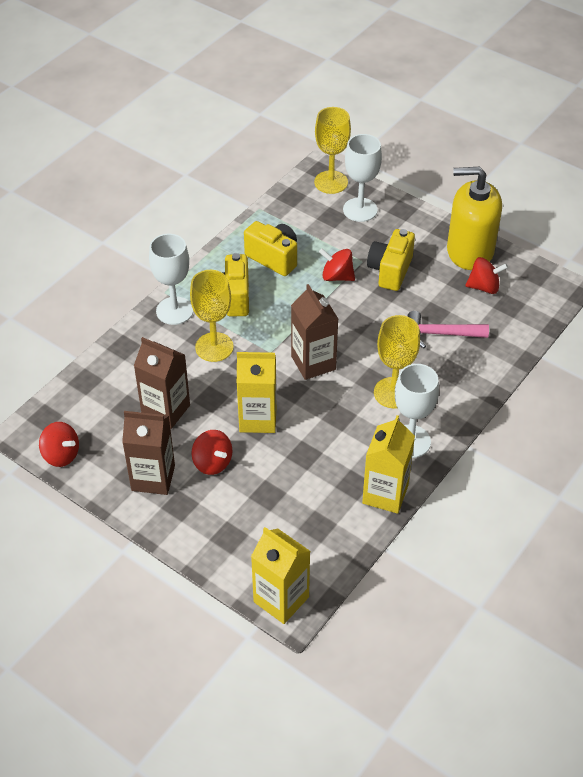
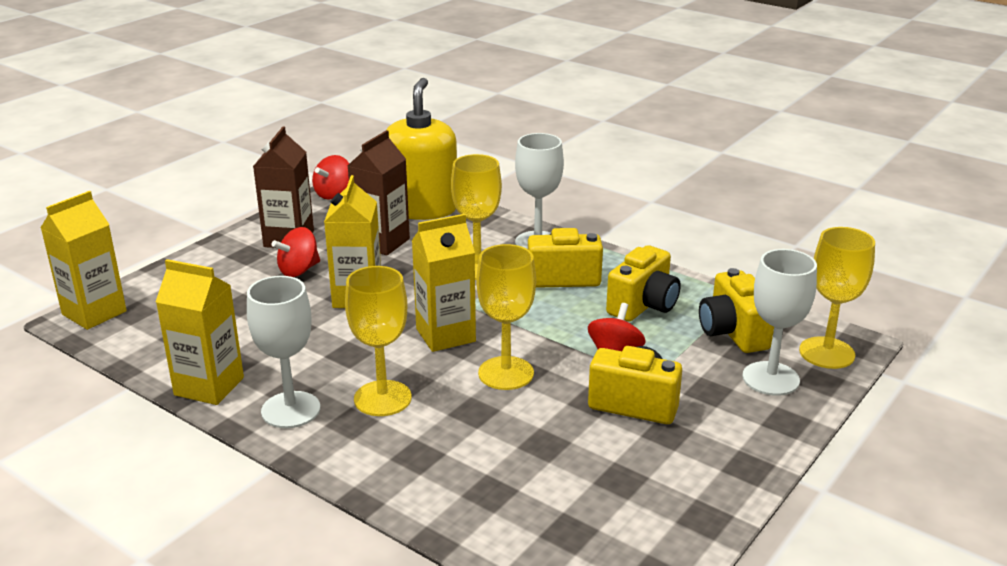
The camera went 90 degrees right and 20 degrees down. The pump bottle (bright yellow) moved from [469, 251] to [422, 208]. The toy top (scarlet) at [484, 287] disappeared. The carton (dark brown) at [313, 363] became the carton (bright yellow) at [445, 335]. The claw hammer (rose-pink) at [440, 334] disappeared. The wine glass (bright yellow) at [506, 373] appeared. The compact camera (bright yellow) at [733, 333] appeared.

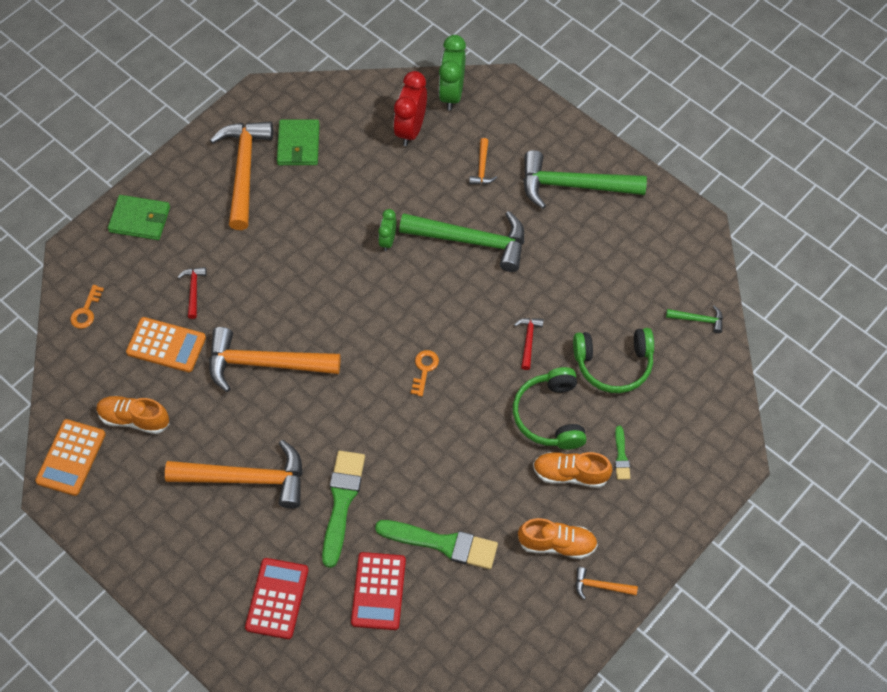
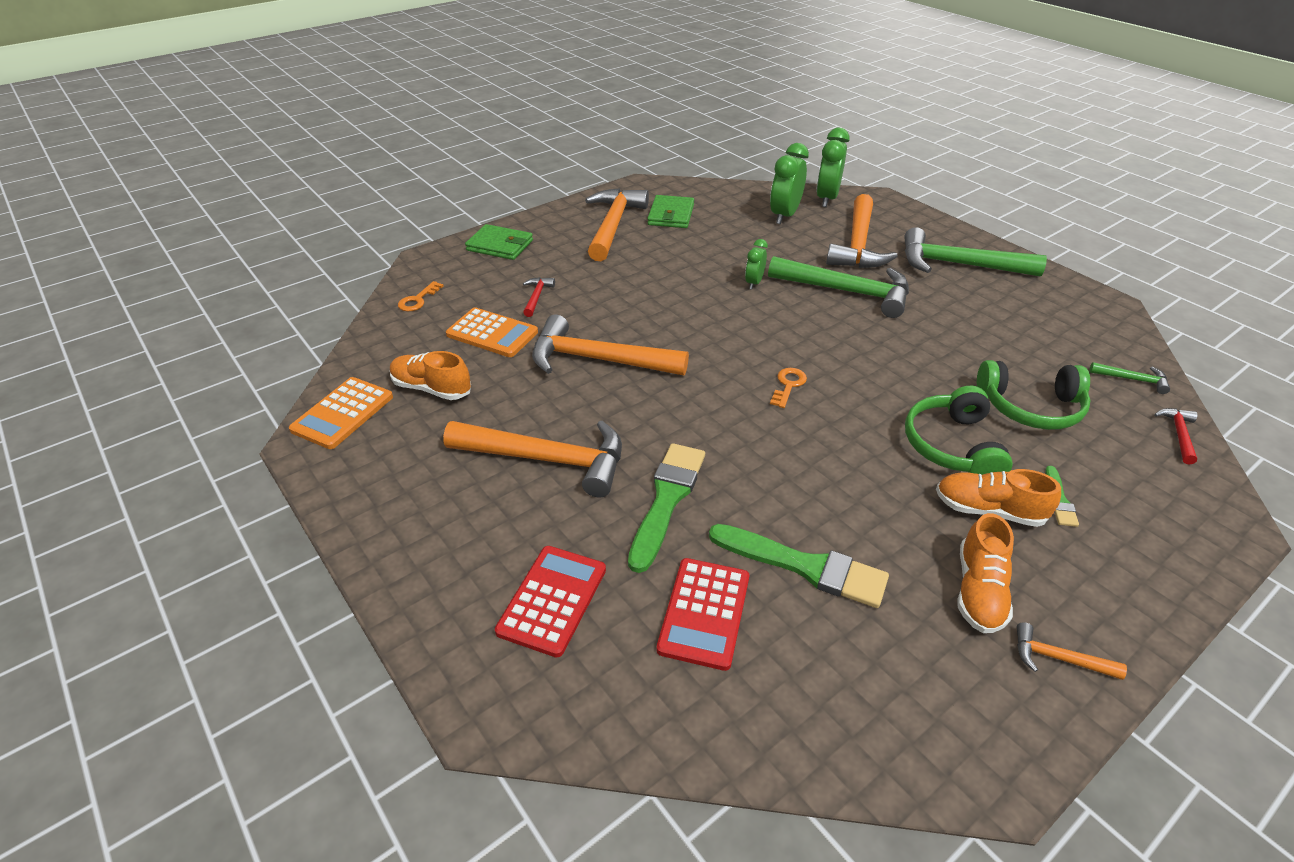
The camera went 10 degrees right and 20 degrees down. The bedside clock (scarlet) at [411, 129] became the bedside clock (green) at [784, 215]. The claw hammer (bright orange) at [482, 167] changed to 2.28 times the size. The claw hammer (scarlet) moved from [528, 341] to [1178, 434]. The lace-up shoe (bright orange) at [557, 544] turned 90 degrees clockwise.

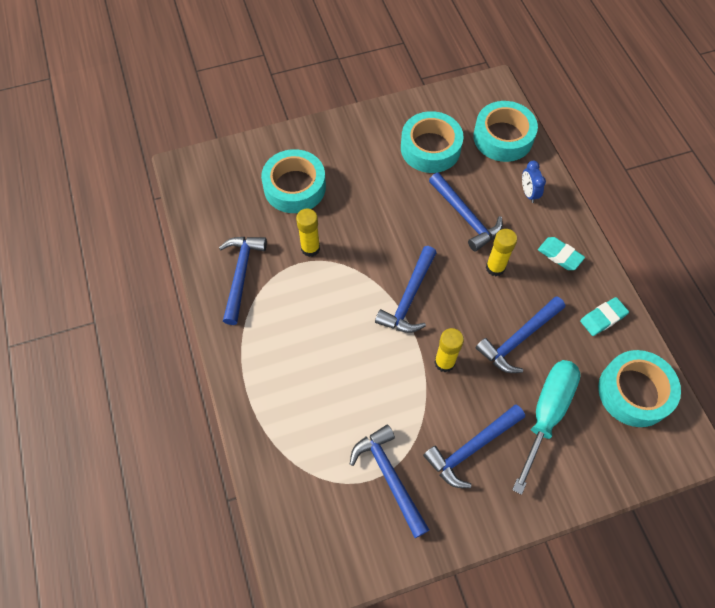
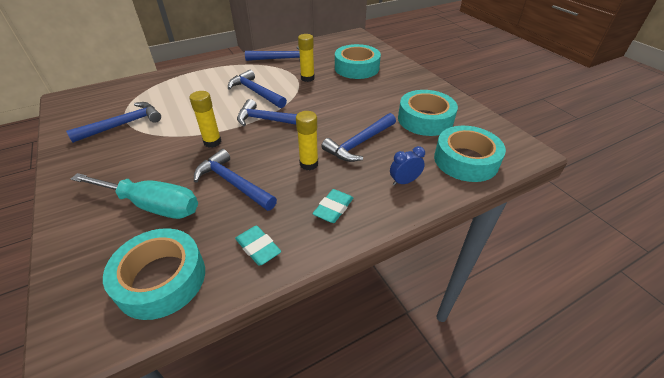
The camera went 80 degrees right and 20 degrees down. The claw hammer (blue) moved from [471, 448] to [256, 92].

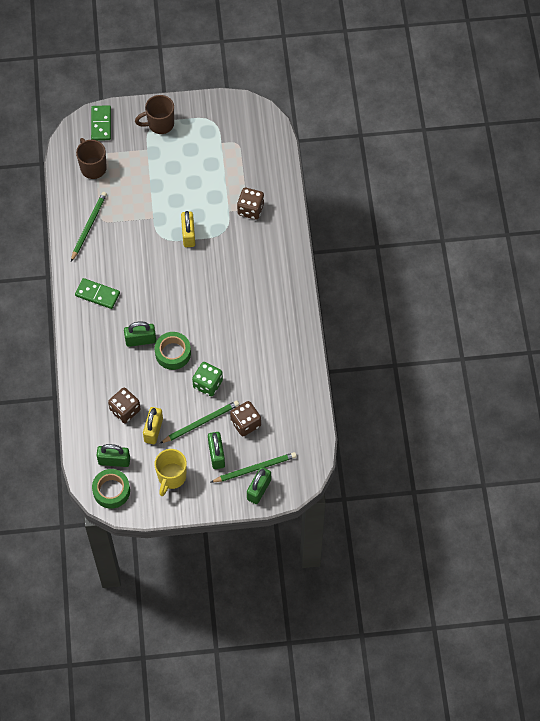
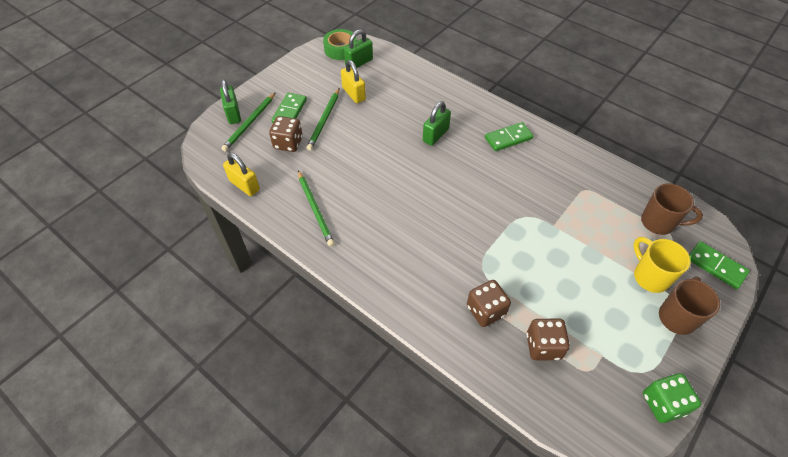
The camera went 135 degrees right and 10 degrees down. The lead pencil (green) moved from [89, 226] to [315, 209]. The padlock (bright yellow) moved from [188, 235] to [244, 185]. The sticky tape (green) at [173, 353] disappeared. The dice (green) moved from [208, 384] to [663, 403]. The dice (dark brown) moved from [125, 410] to [543, 346]. The padlock (green) at [216, 455] was replaced by the domino piece (green) at [289, 111]. The mug (bright yellow) moved from [171, 477] to [650, 277].

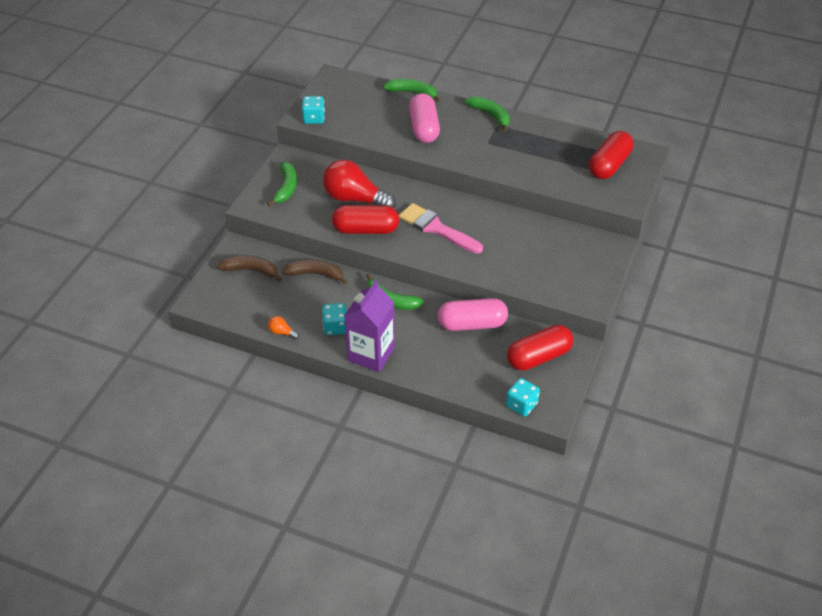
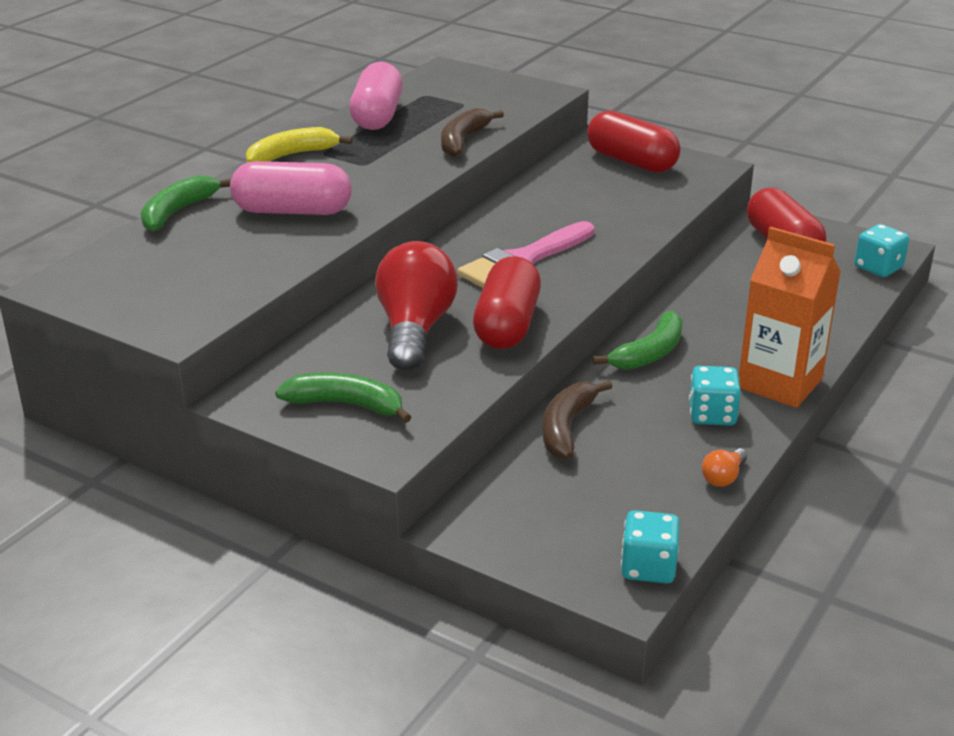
The camera went 80 degrees left and 15 degrees down. The dice (turquoise) moved from [314, 118] to [648, 567]. The toy banana (green) at [491, 115] became the toy banana (bright yellow) at [292, 155]. The pill (scarlet) moved from [609, 165] to [631, 161]. The lightbulb (scarlet) at [355, 199] turned 150 degrees clockwise. The toy banana (dark brown) moved from [251, 270] to [463, 141]. The carton (violet) at [371, 354] became the carton (bright orange) at [780, 383]. The pill (rose-pink) moved from [472, 324] to [377, 116].

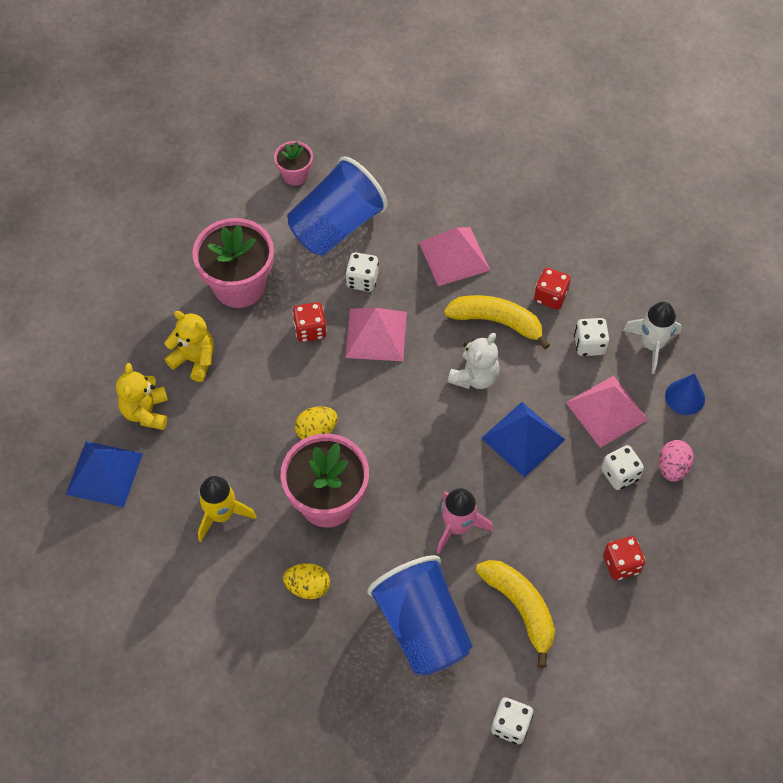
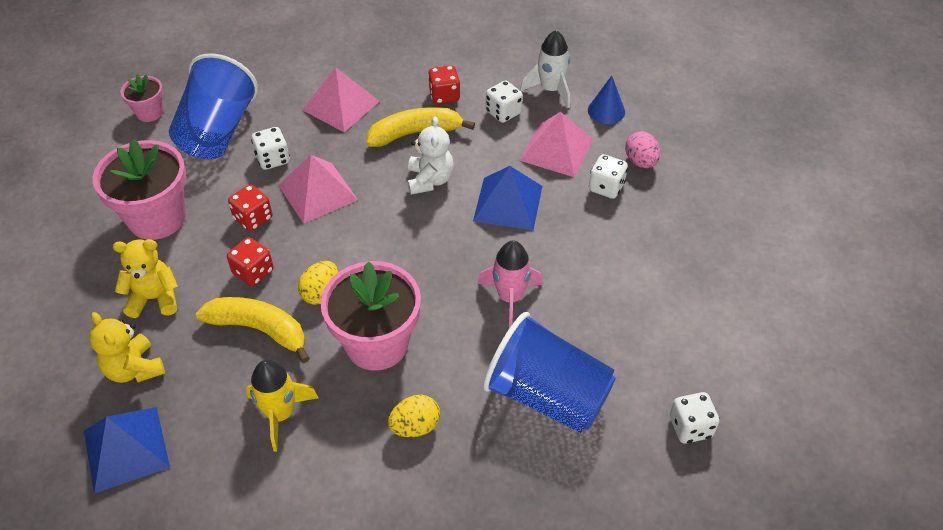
The camera went 35 degrees left and 10 degrees down. The dice (scarlet) moved from [621, 564] to [253, 272]. The toy banana (bright yellow) moved from [520, 608] to [259, 330].

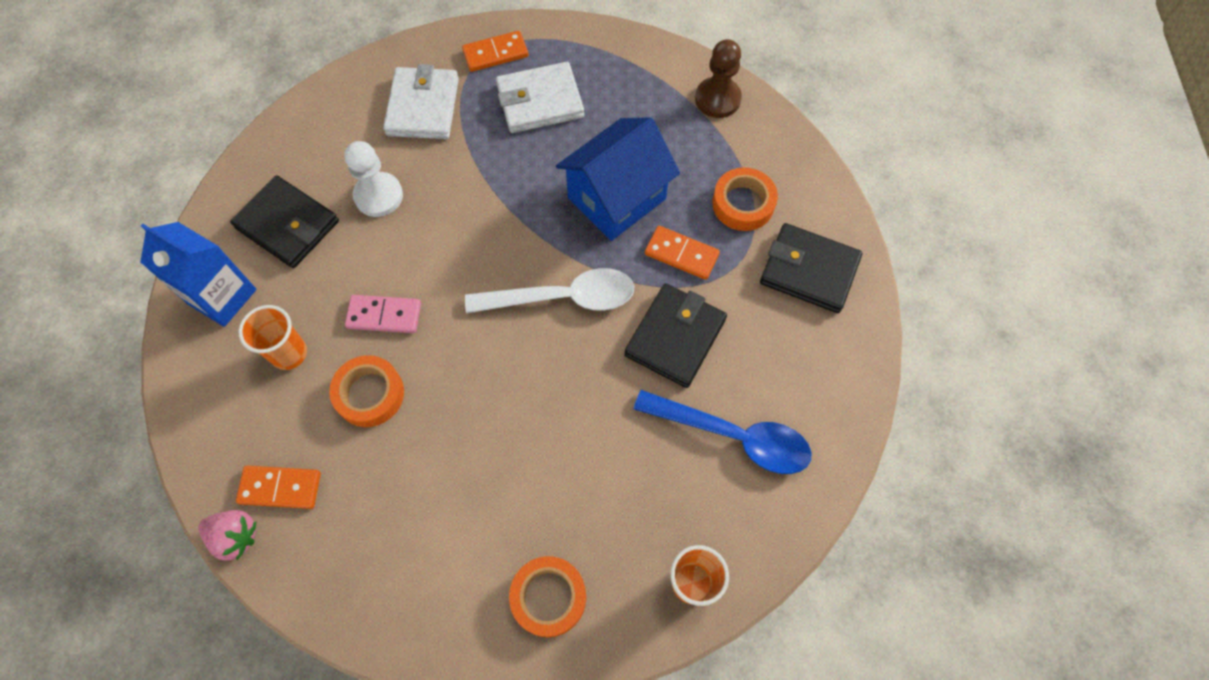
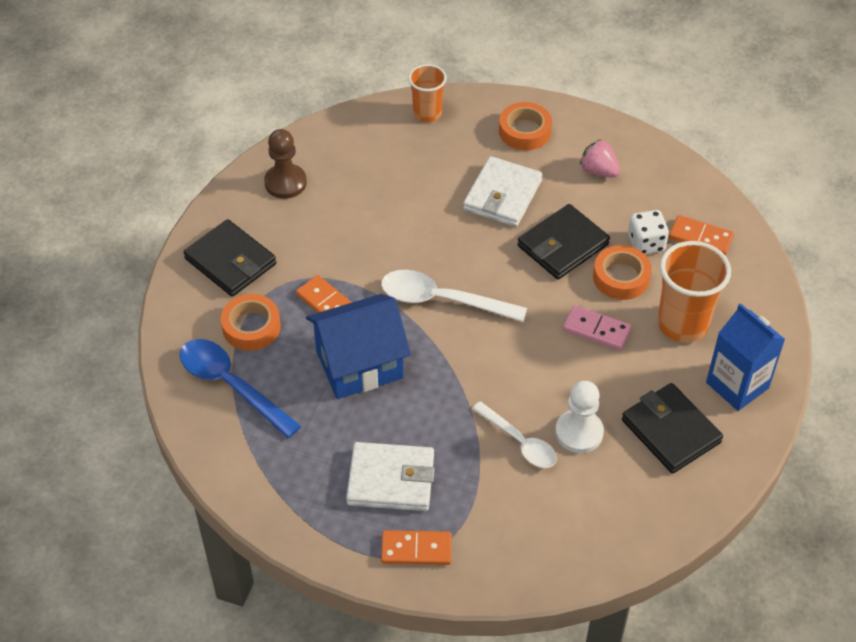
The camera went 160 degrees left and 15 degrees down. The chess pawn (dark brown) moved from [717, 99] to [285, 183]. The billfold (snow-white) moved from [423, 107] to [502, 195]. The billfold (black) moved from [675, 337] to [563, 245]. The cup (bright orange) at [289, 353] changed to 1.60 times the size. The teaspoon (blue) moved from [733, 436] to [231, 385]. The strawberry (rose-pink) moved from [235, 536] to [598, 171]. The dice (snow-white) at [646, 243] appeared. The teaspoon (snow-white) at [519, 442] appeared.

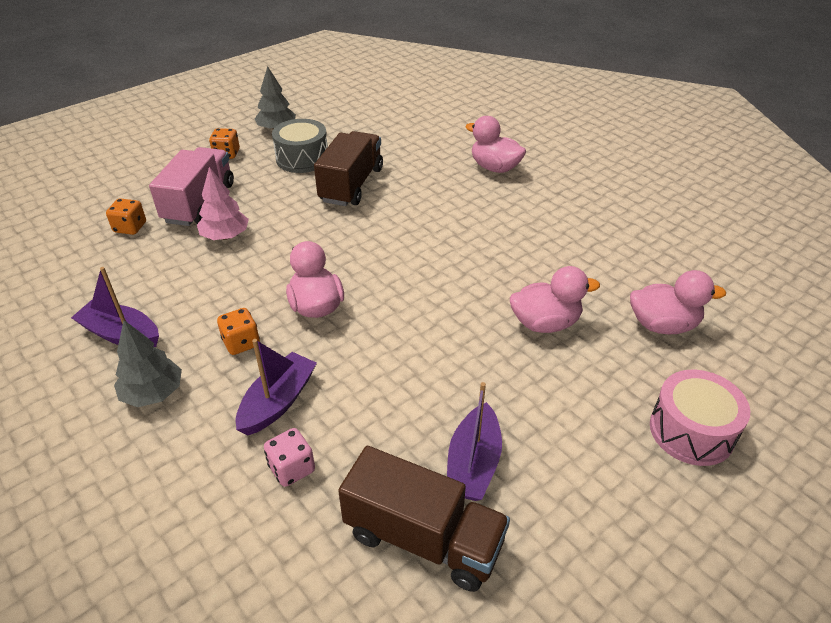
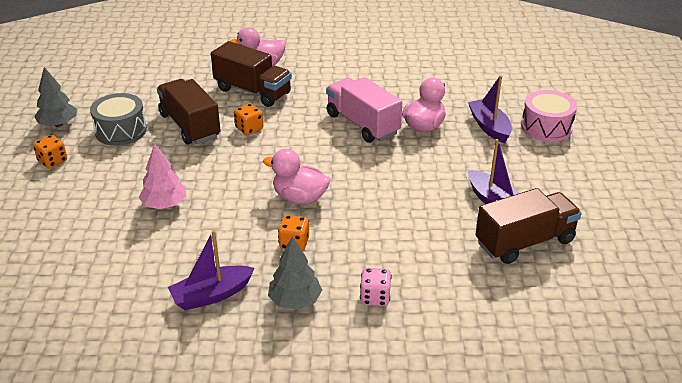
The camera went 50 degrees left and 5 degrees down. The truck (rose-pink) moved from [199, 203] to [362, 124]. The dice (bright orange) moved from [130, 228] to [249, 129]. The rubber duck (rose-pink) at [662, 325] disappeared. The toy boat (violet) moved from [278, 402] to [489, 127]. The dice (rose-pink) moved from [292, 468] to [375, 297]. The truck (dark brown) at [253, 91] appeared.

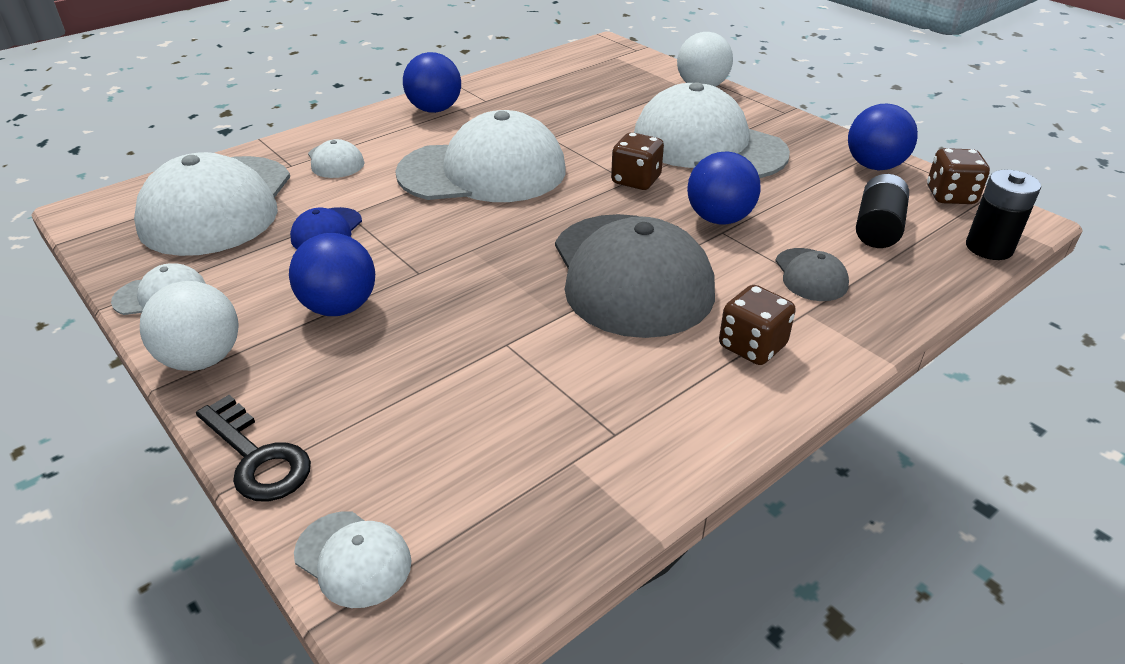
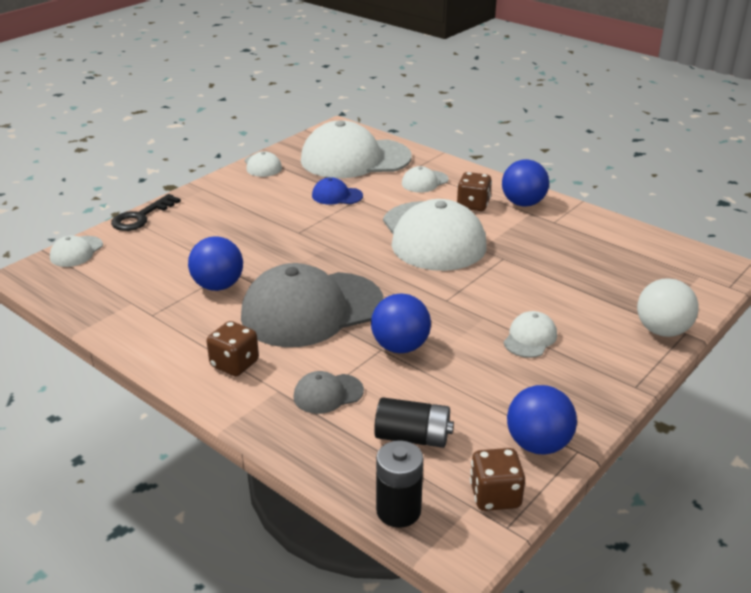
The camera went 80 degrees right and 5 degrees down. The baseball cap (snow-white) at [708, 145] changed to 0.43 times the size. The dice (dark brown) moved from [636, 180] to [473, 205]. The ball (blue) moved from [339, 307] to [218, 286]. The ball (snow-white) at [202, 359] disappeared.

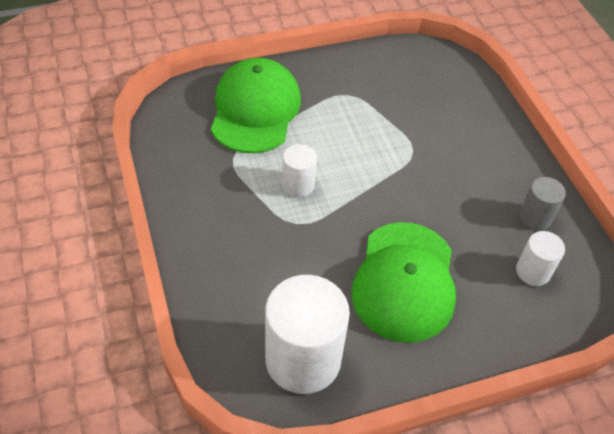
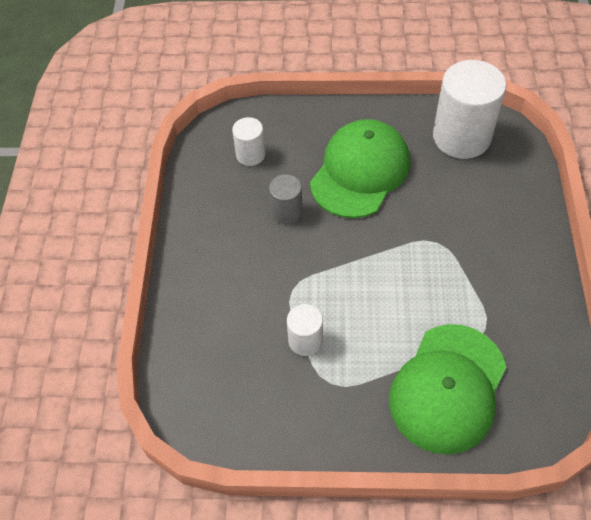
The camera went 155 degrees left and 5 degrees up. The cylinder shape (snow-white) moved from [298, 185] to [305, 340]. The cylinder shape (gray) moved from [535, 217] to [287, 212].

